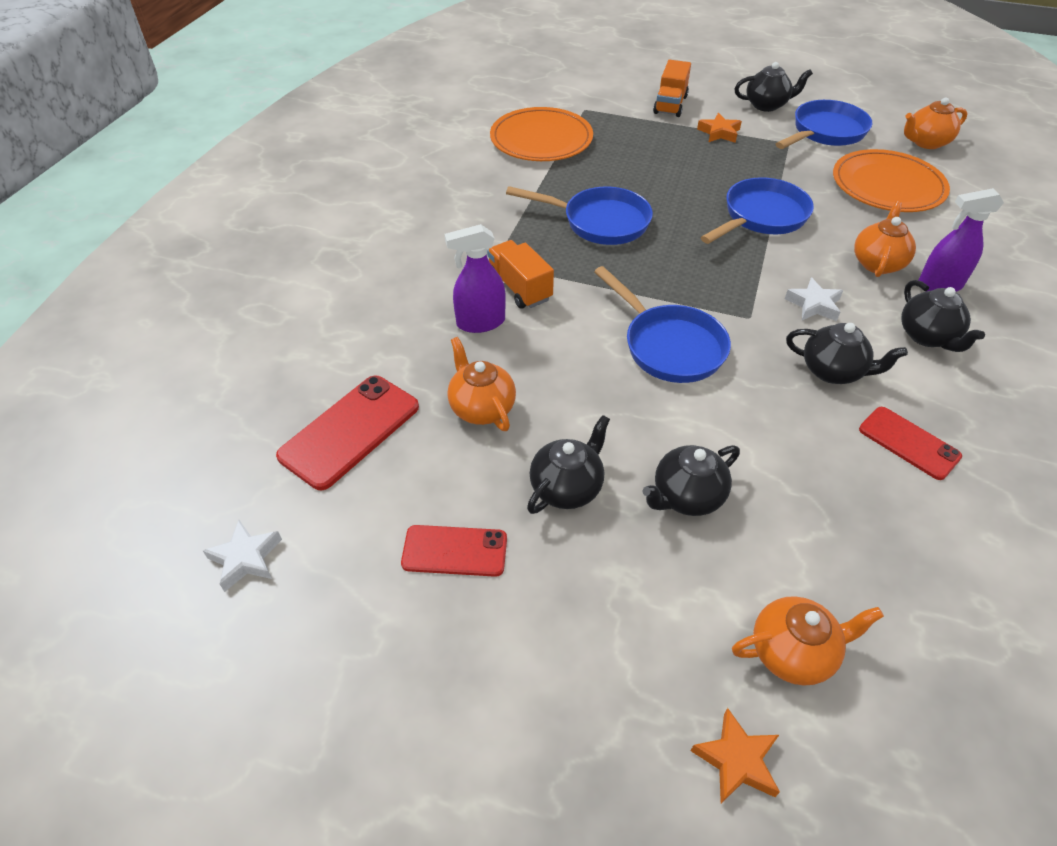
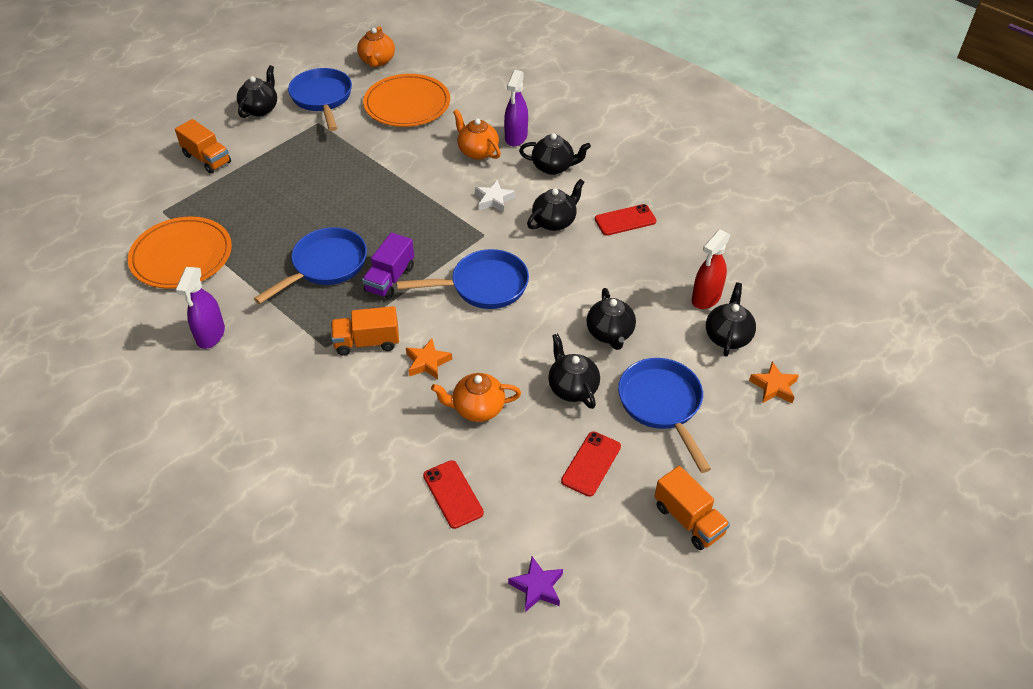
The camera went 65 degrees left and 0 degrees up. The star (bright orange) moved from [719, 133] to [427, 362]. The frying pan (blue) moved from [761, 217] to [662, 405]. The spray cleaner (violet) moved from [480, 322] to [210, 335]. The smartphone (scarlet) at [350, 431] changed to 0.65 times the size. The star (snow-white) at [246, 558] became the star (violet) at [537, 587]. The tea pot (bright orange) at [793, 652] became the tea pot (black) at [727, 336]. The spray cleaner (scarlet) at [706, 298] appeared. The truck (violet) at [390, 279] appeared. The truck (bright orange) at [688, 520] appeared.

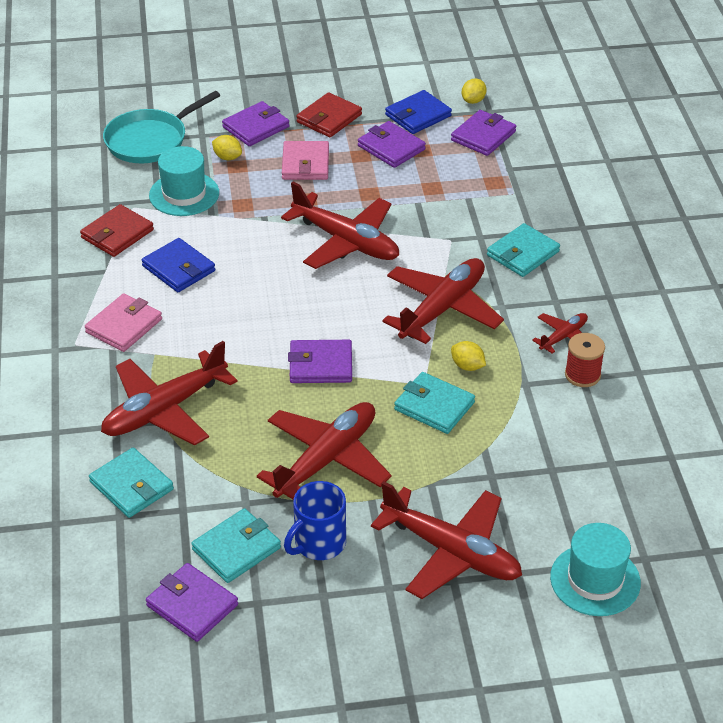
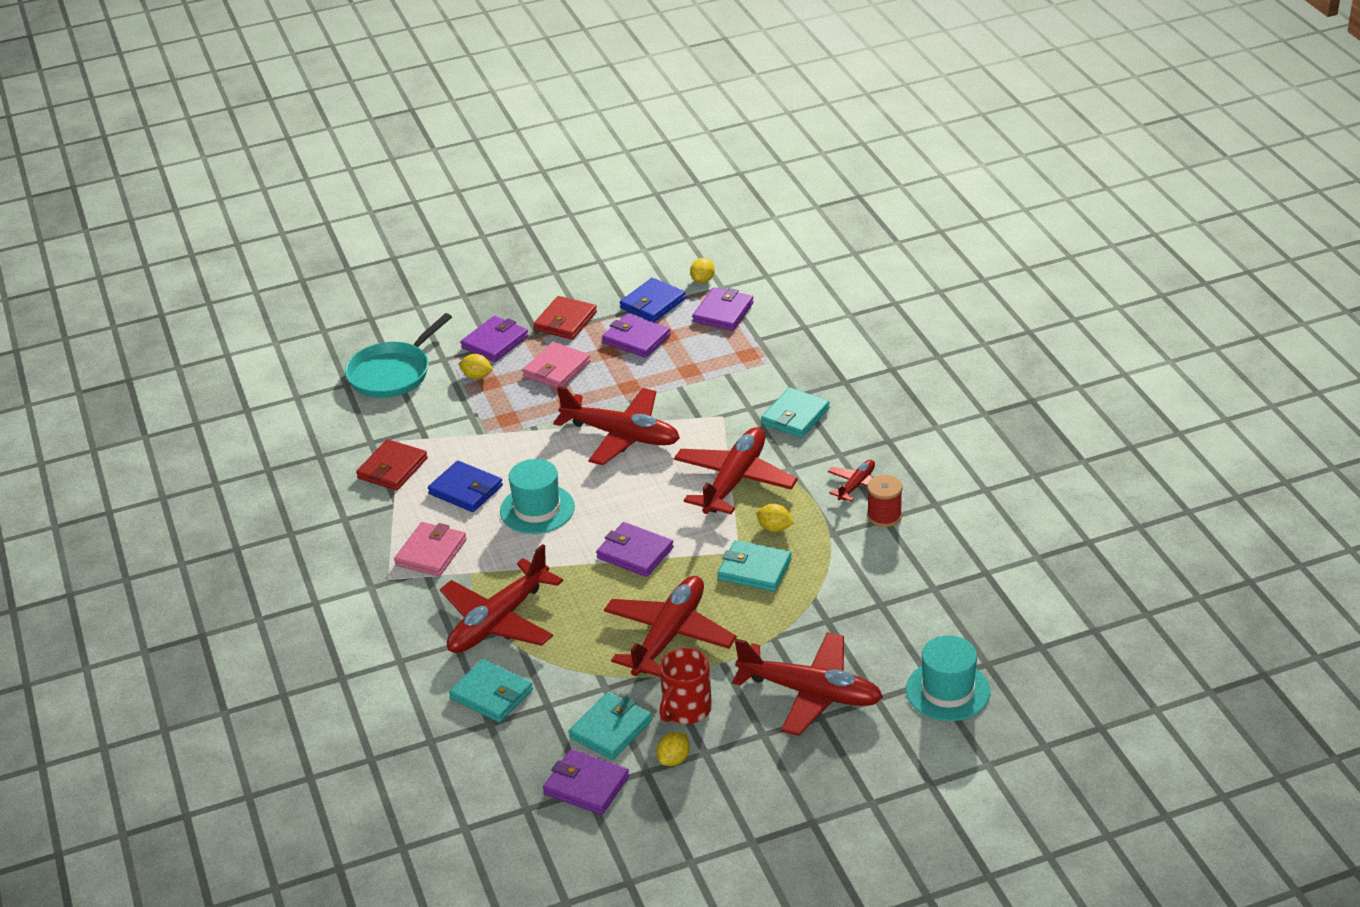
The camera went 10 degrees left and 5 degrees down. The billfold (rose-pink) at [305, 164] turned 45 degrees clockwise. The top hat (turquoise) moved from [184, 194] to [537, 509]. The billfold (violet) at [320, 365] turned 45 degrees clockwise. The mug (blue) at [318, 543] became the mug (scarlet) at [686, 709]. The citrus fruit (bright yellow) at [674, 759] appeared.

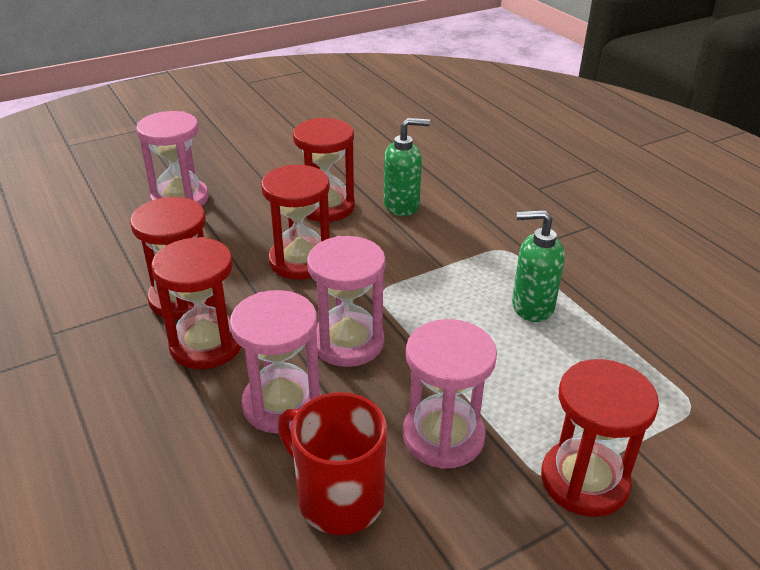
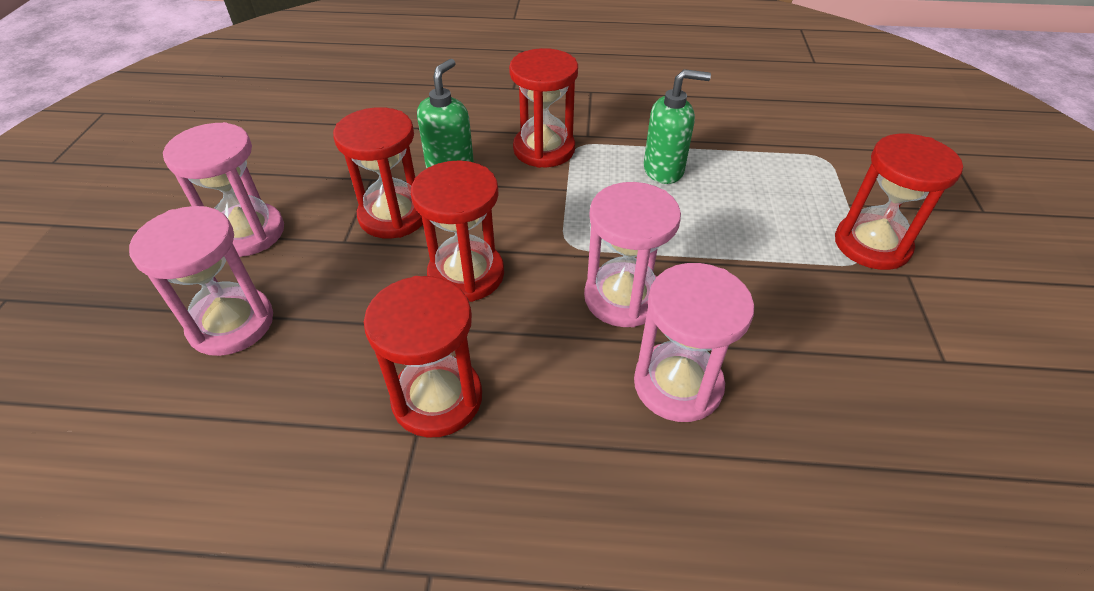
The camera went 55 degrees left and 10 degrees up. The pump bottle (green) at [532, 306] turned 135 degrees counterclockwise. The sand timer (scarlet) moved from [206, 344] to [544, 149]. The sand timer (rose-pink) moved from [443, 436] to [248, 233]. The mug (scarlet) at [338, 498] disappeared.

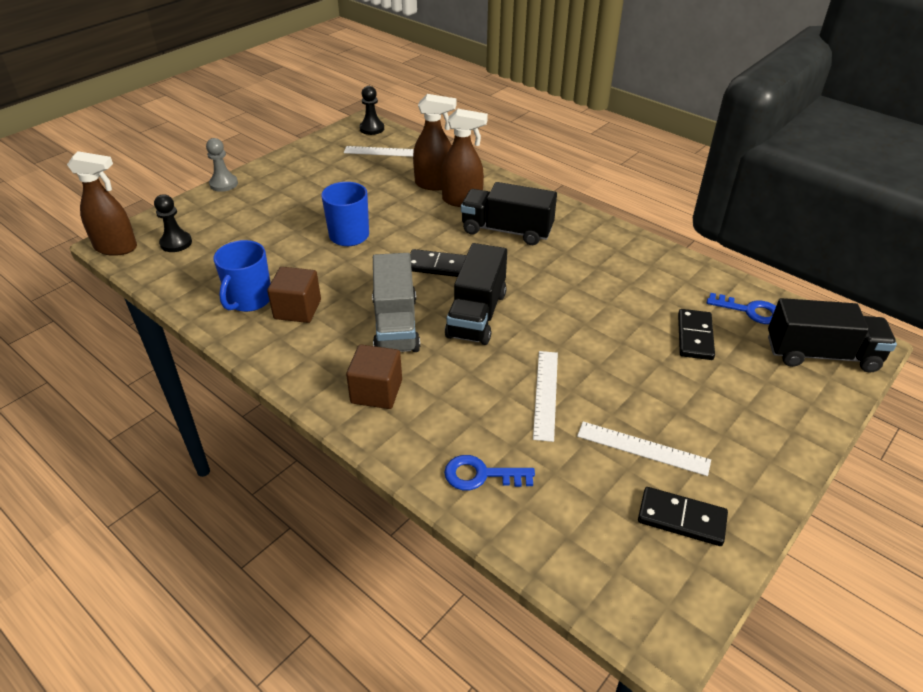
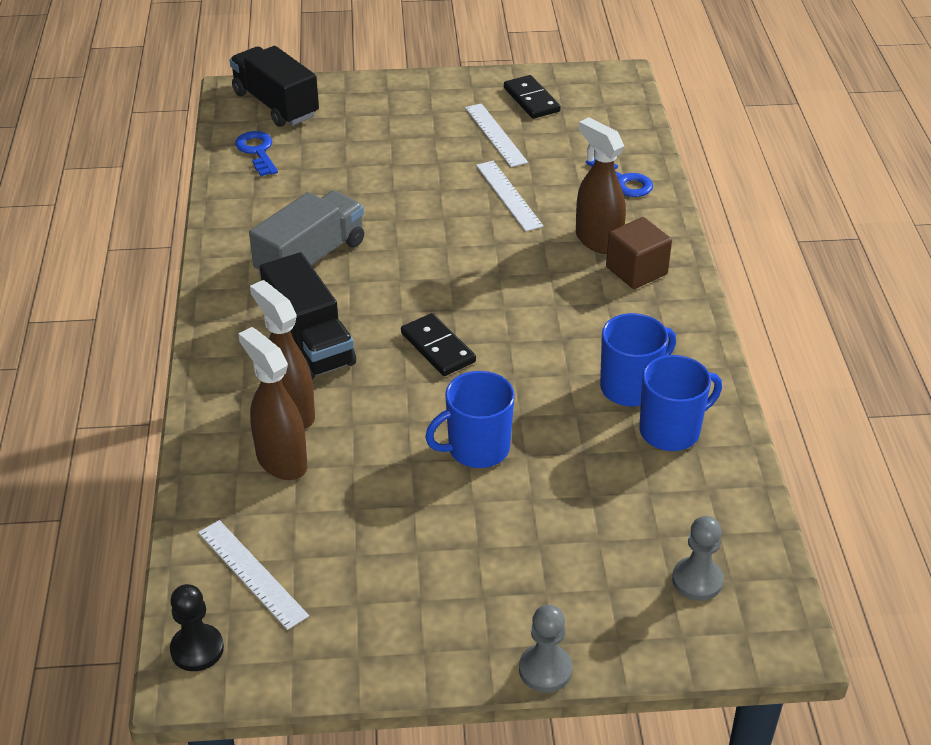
The camera went 135 degrees left and 0 degrees up. The spray cleaner (dark brown) moved from [116, 248] to [597, 240]. The chess pawn (black) at [176, 243] became the chess pawn (gray) at [697, 580]. The truck (black) at [476, 314] disappeared. The truck (gray) moved from [395, 324] to [311, 258]. The block (dark brown) at [297, 309] was replaced by the mug (blue) at [631, 387]. The domino piece (black) at [695, 337] disappeared. The straightedge (snow-white) at [545, 394] turned 75 degrees counterclockwise.

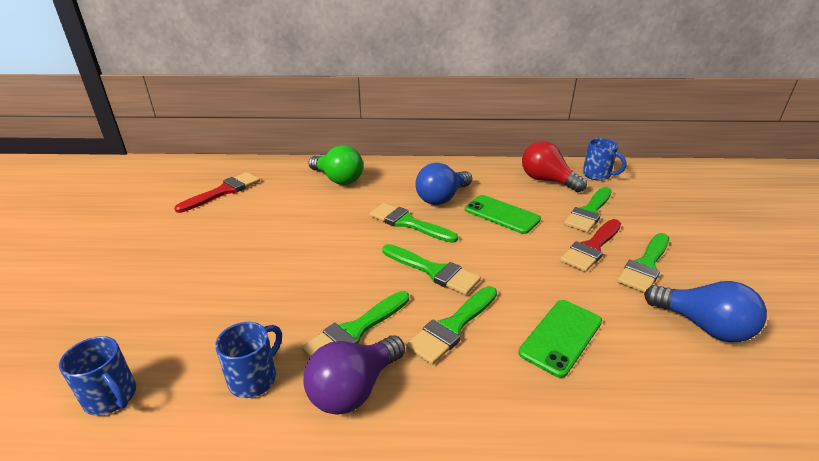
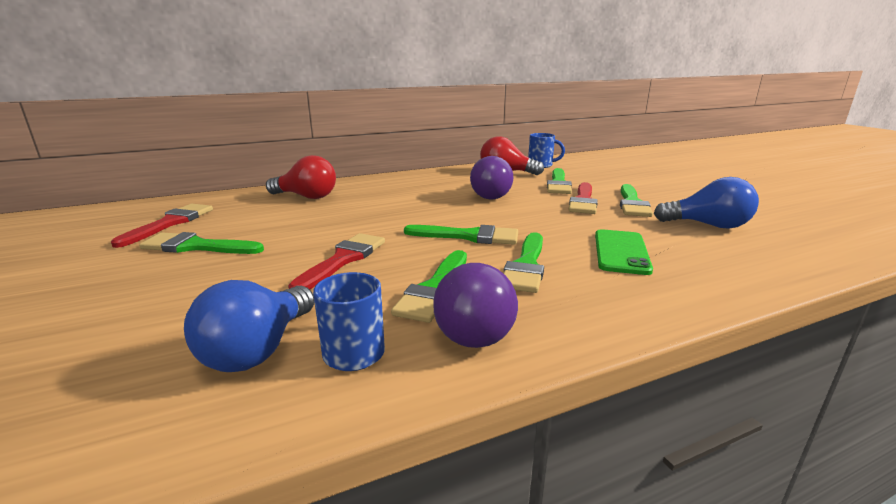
The camera went 25 degrees left and 10 degrees down. The lightbulb (green) at [338, 179] became the lightbulb (scarlet) at [306, 197]. The lightbulb (blue) moved from [442, 198] to [258, 350]. The smartphone (green) at [501, 214] was replaced by the lightbulb (violet) at [490, 195]. The paint brush (green) moved from [408, 223] to [196, 246]. The mug (blue) at [112, 397] disappeared. The paint brush (scarlet) at [343, 260] appeared.

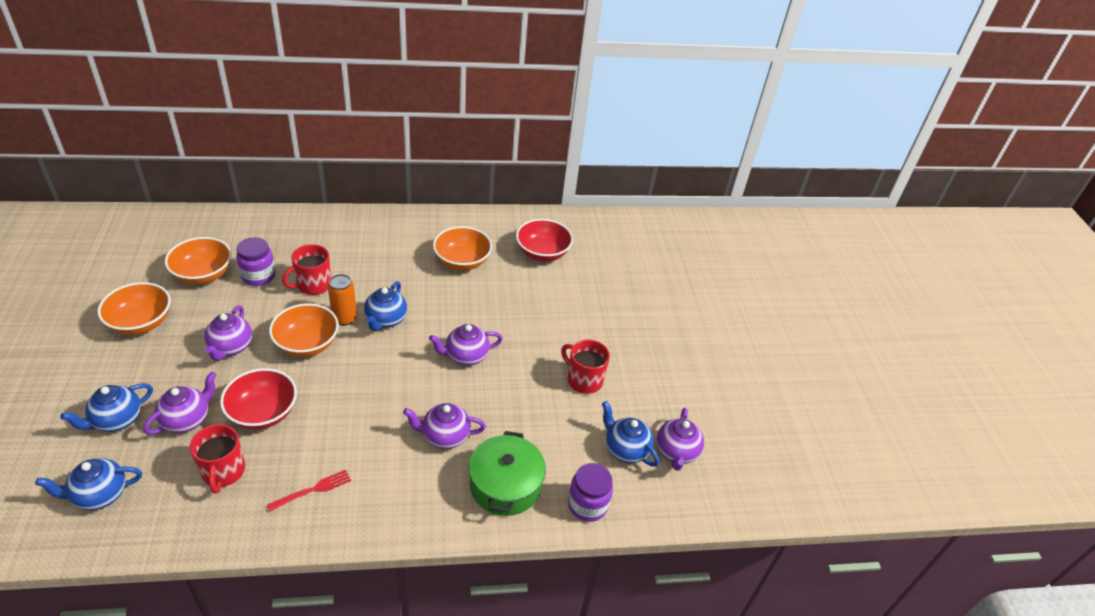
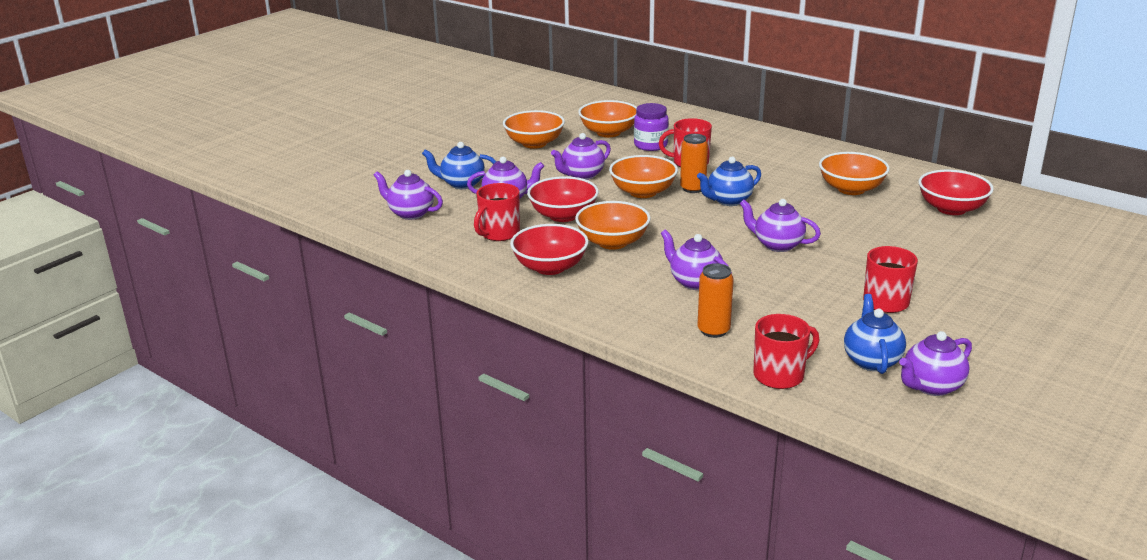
The camera went 50 degrees right and 15 degrees down. The cooking pot (green) at [505, 485] was replaced by the tin (bright orange) at [713, 330]. The tea pot (blue) at [100, 495] became the tea pot (violet) at [410, 213]. The jar (violet) at [587, 505] was replaced by the mug (scarlet) at [780, 375]. The fork (scarlet) at [313, 490] was replaced by the serving bowl (scarlet) at [550, 267]. The serving bowl (bright orange) at [612, 242] appeared.

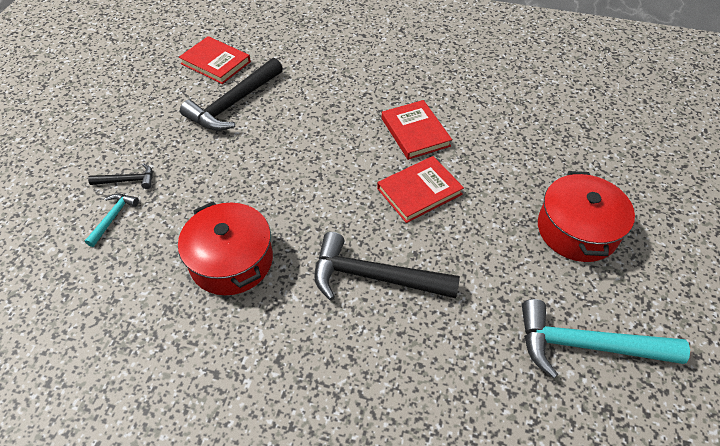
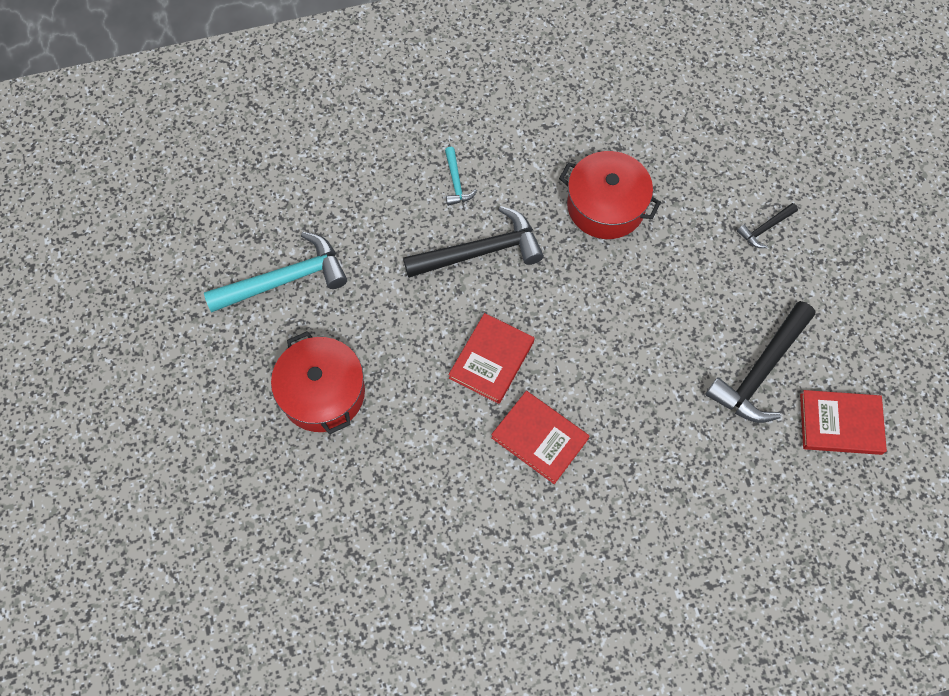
The camera went 150 degrees right and 15 degrees up. The claw hammer (black) at [233, 104] turned 150 degrees counterclockwise. The claw hammer (turquoise) moved from [113, 217] to [456, 182].

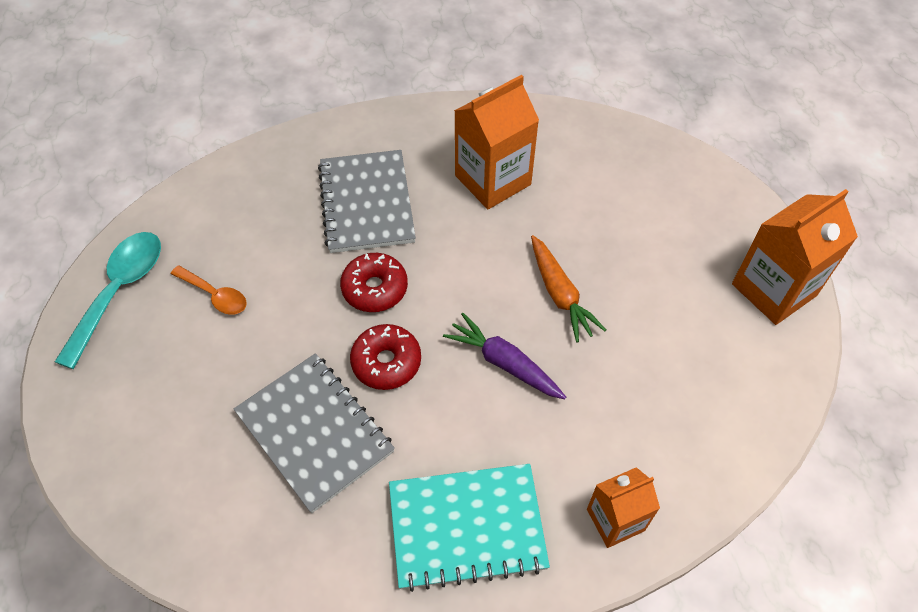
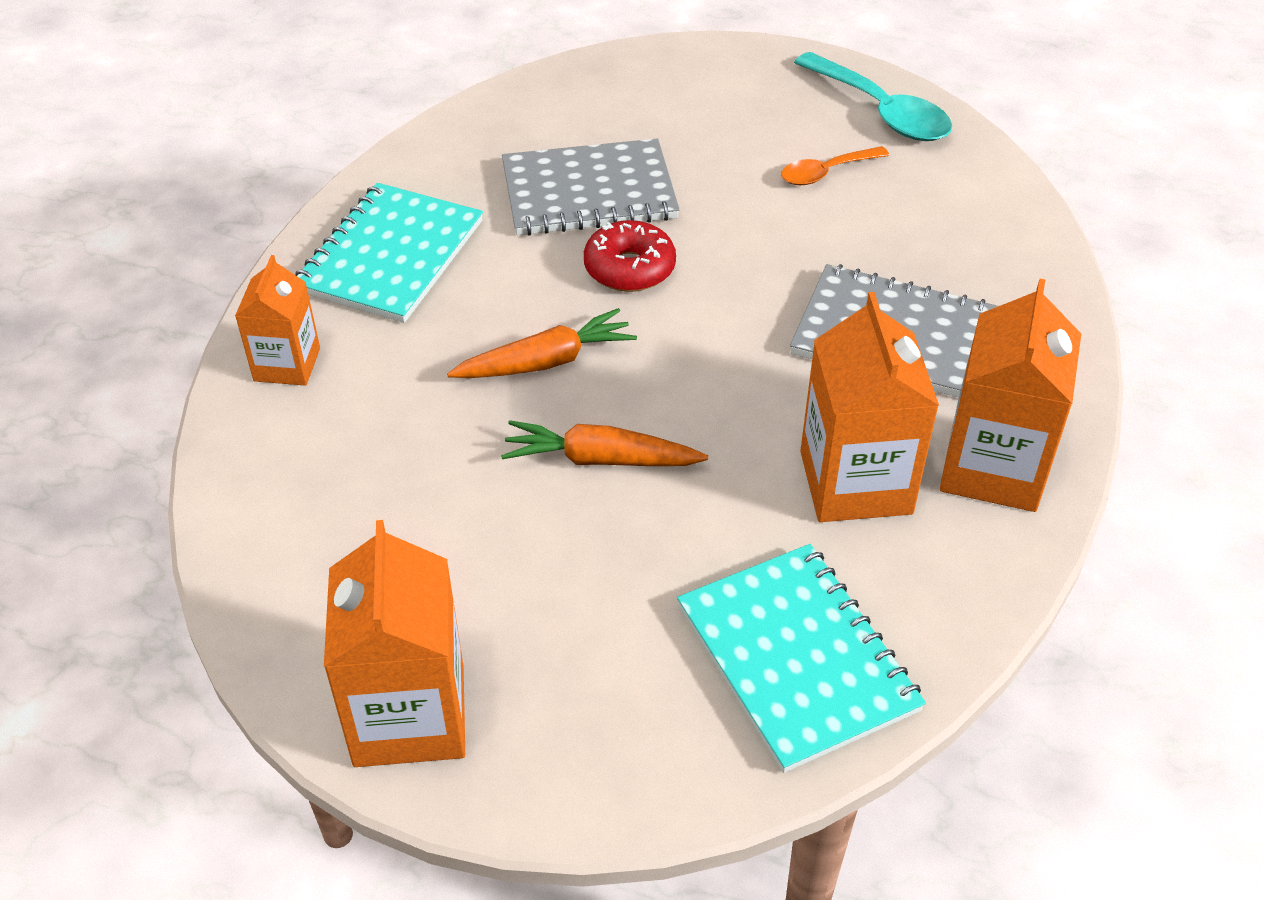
The camera went 120 degrees right and 10 degrees down. The doughnut (scarlet) at [375, 288] disappeared. The root vegetable (violet) at [504, 363] became the root vegetable (bright orange) at [546, 362]. The carton (bright orange) at [993, 467] appeared. The notebook (turquoise) at [796, 658] appeared.

